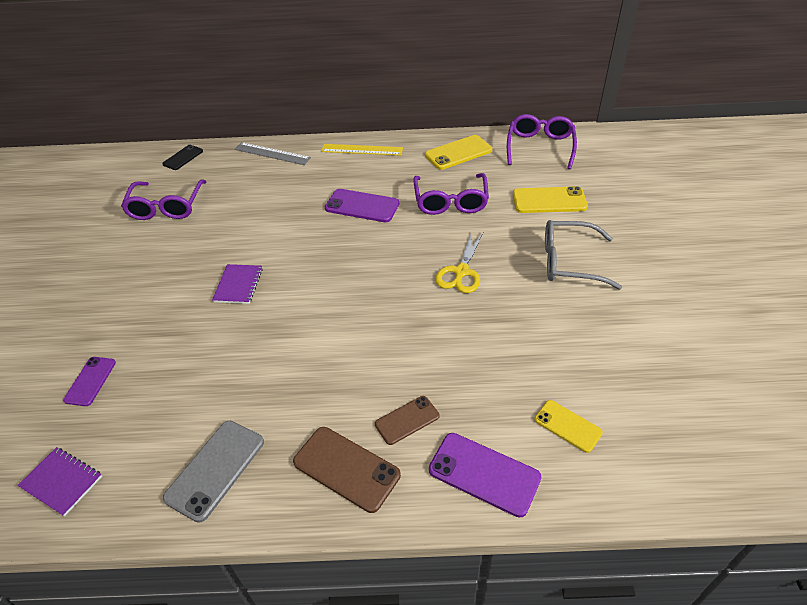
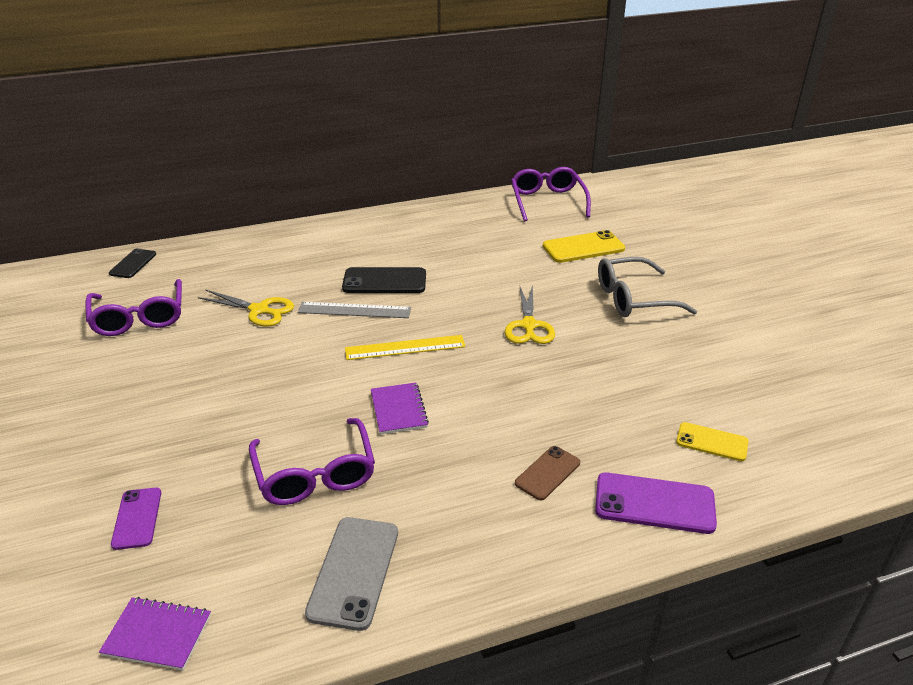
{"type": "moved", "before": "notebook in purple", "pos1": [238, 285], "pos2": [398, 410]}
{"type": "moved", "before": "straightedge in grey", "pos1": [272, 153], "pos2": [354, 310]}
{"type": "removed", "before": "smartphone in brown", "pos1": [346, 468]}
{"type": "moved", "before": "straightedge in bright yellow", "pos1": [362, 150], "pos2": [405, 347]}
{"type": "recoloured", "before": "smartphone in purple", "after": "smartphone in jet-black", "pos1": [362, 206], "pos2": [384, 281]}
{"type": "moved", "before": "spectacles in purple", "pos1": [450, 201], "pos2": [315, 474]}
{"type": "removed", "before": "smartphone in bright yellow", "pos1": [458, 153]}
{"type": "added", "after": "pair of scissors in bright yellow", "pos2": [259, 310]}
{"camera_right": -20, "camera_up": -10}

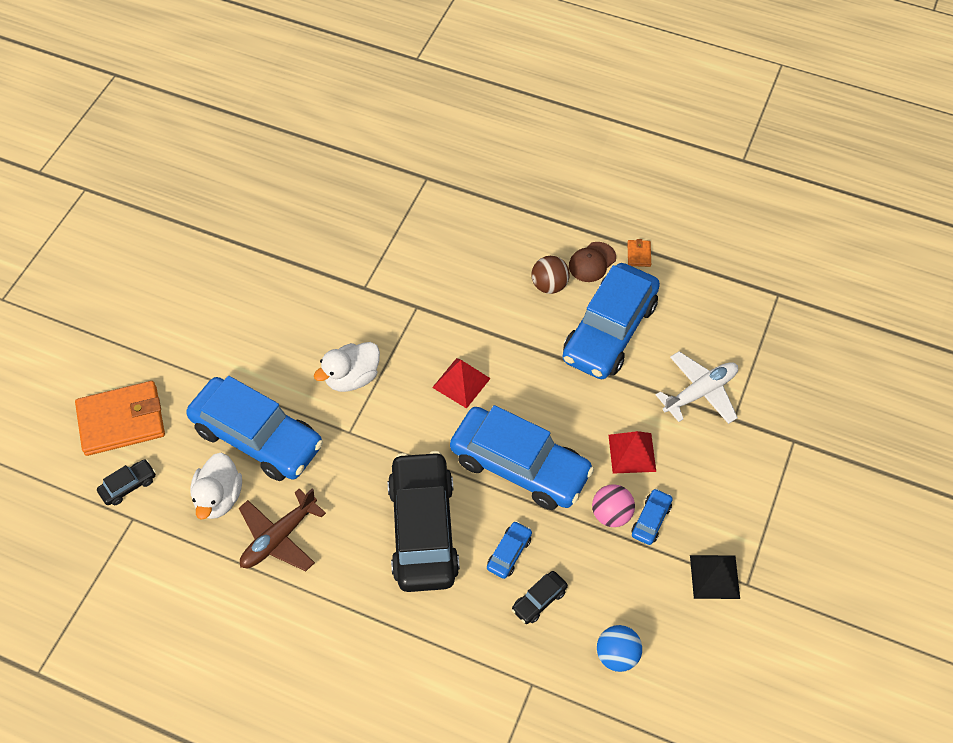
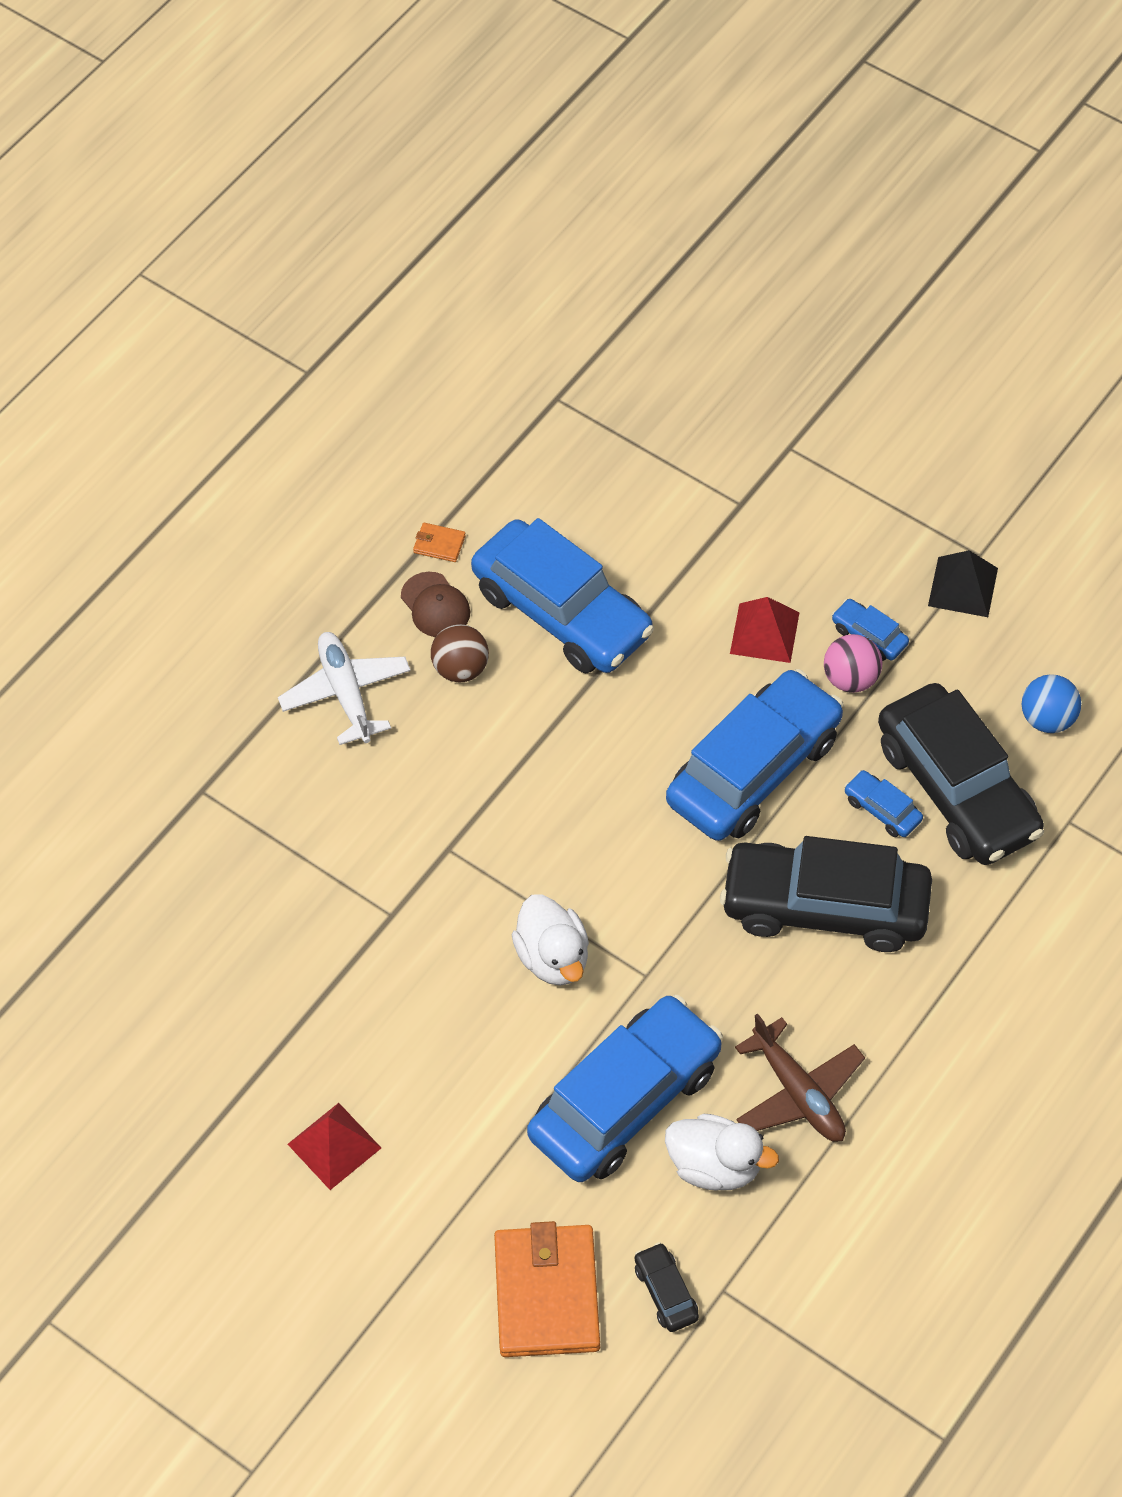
{"type": "moved", "before": "pyramid in crimson", "pos1": [461, 383], "pos2": [334, 1146]}
{"type": "resized", "before": "toy car in jet-black", "pos1": [539, 600], "pos2": [957, 789], "scale": 2.45}
{"type": "moved", "before": "toy plane in snow-white", "pos1": [700, 392], "pos2": [346, 693]}
{"camera_right": -75, "camera_up": 0}

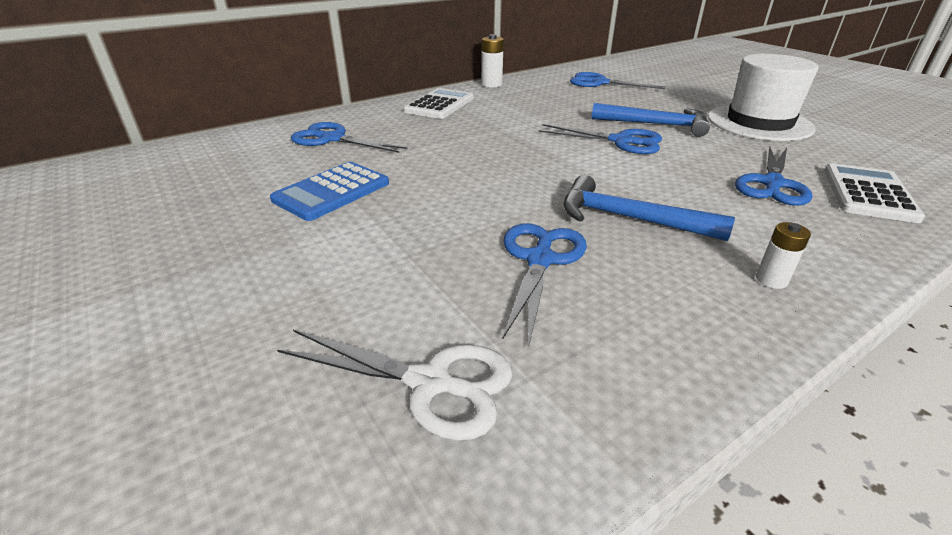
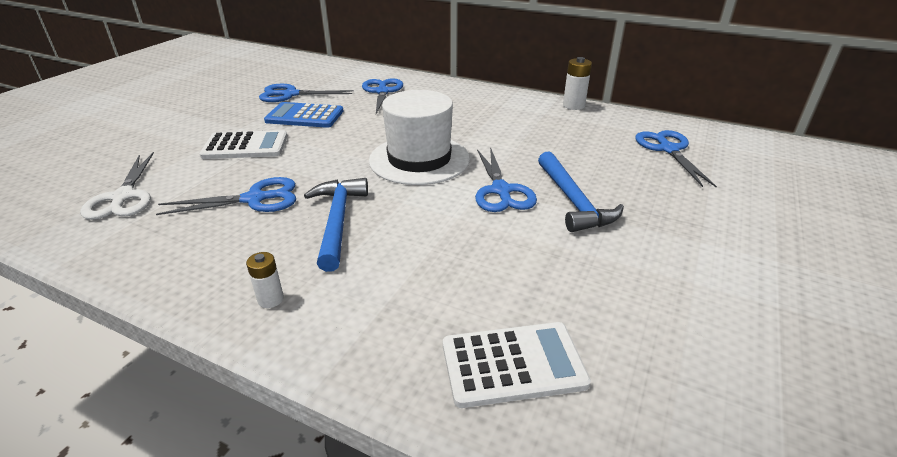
{"type": "moved", "before": "pocket calculator in snow-white", "pos1": [440, 105], "pos2": [245, 146]}
{"type": "moved", "before": "hat in snow-white", "pos1": [759, 123], "pos2": [419, 159]}
{"type": "moved", "before": "pair of scissors in cobalt", "pos1": [772, 184], "pos2": [290, 94]}
{"camera_right": 60, "camera_up": 0}

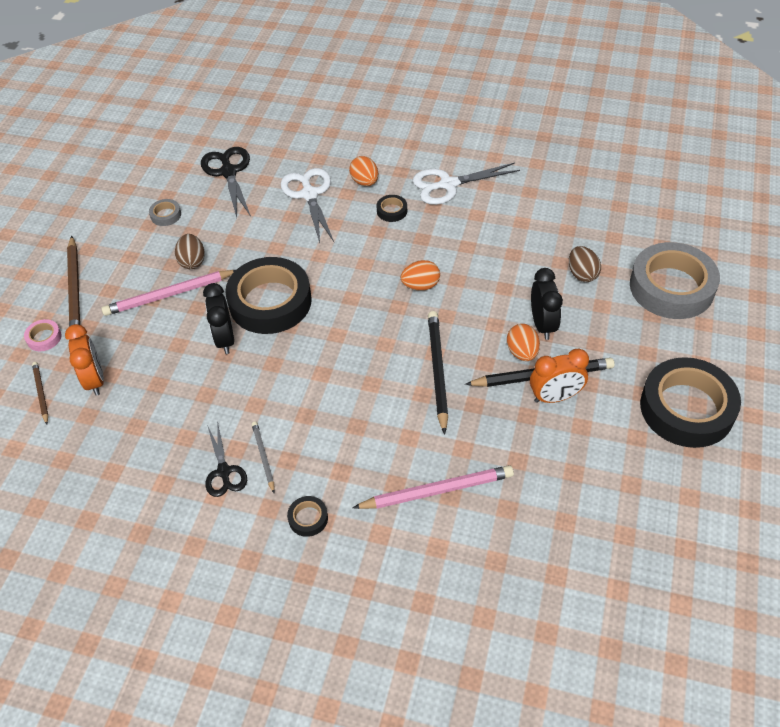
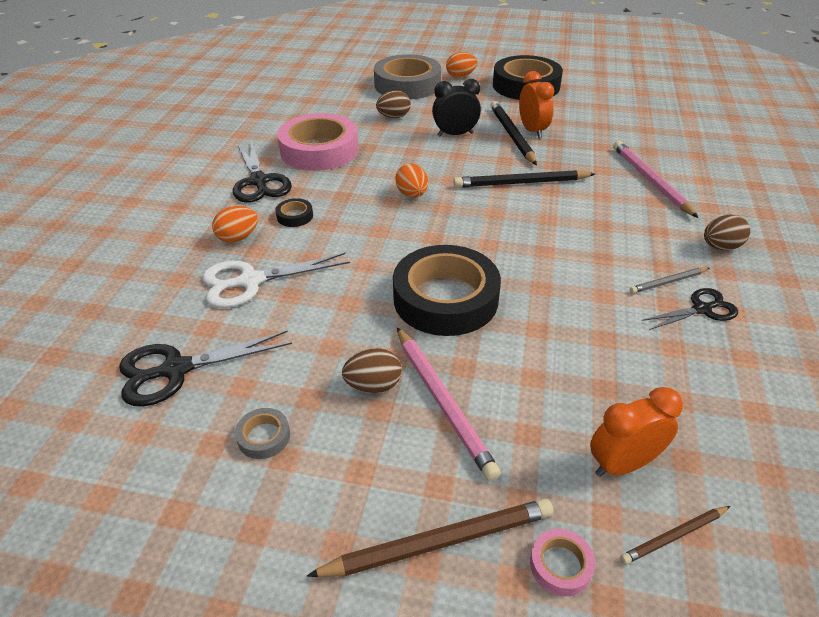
{"type": "removed", "before": "clock in jet-black", "pos1": [225, 339]}
{"type": "replaced", "before": "tape in jet-black", "after": "egg in brown", "pos1": [308, 518], "pos2": [720, 247]}
{"type": "recoloured", "before": "pair of scissors in snow-white", "after": "pair of scissors in jet-black", "pos1": [448, 185], "pos2": [259, 181]}
{"type": "moved", "before": "egg in orange-coloured", "pos1": [522, 352], "pos2": [460, 76]}
{"type": "added", "after": "tape in rose-pink", "pos2": [319, 150]}
{"camera_right": -95, "camera_up": -10}

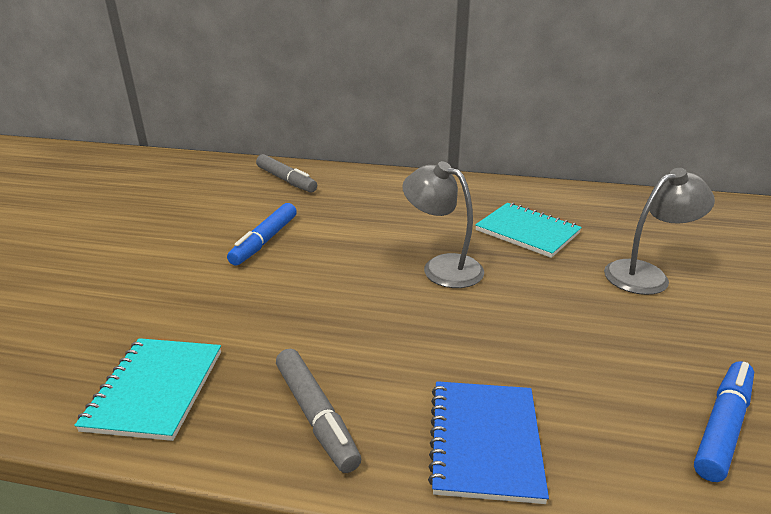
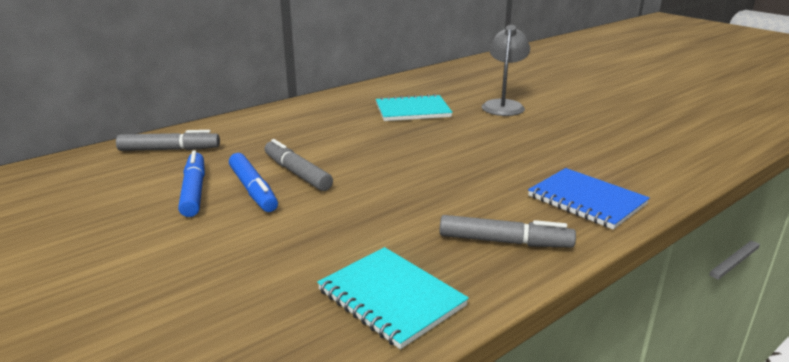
{"type": "removed", "before": "lamp in grey", "pos1": [442, 267]}
{"type": "moved", "before": "marker pen in cobalt", "pos1": [722, 426], "pos2": [194, 191]}
{"type": "added", "after": "marker pen in grey", "pos2": [297, 173]}
{"camera_right": -50, "camera_up": -5}

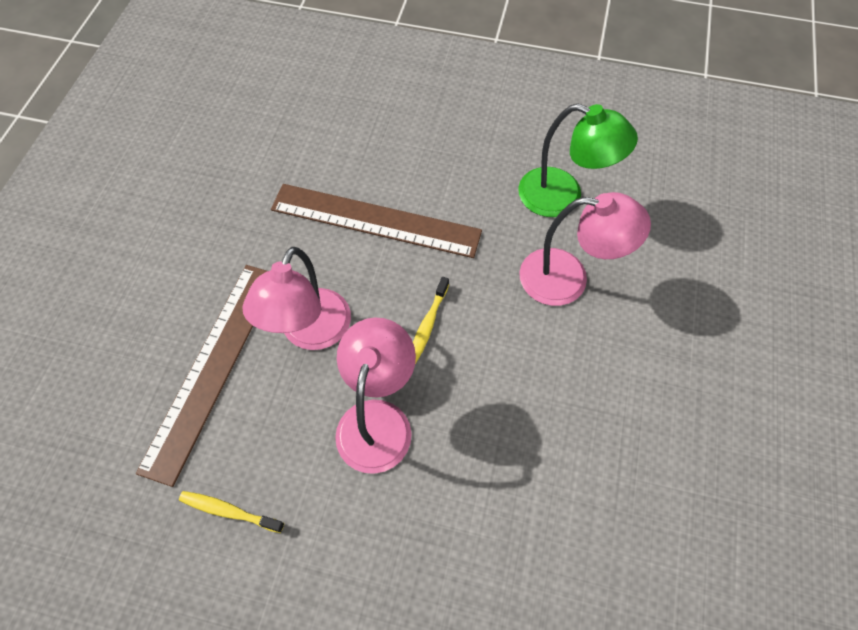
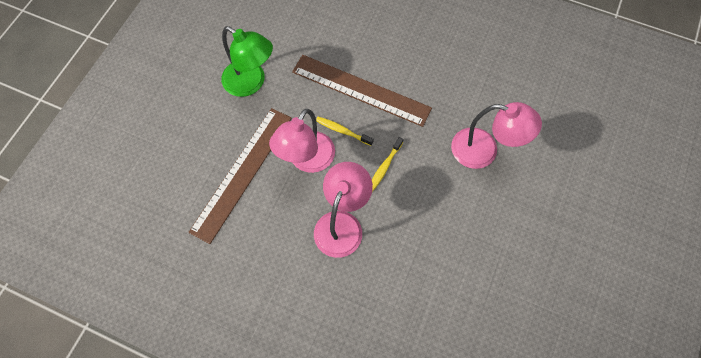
{"type": "moved", "before": "toothbrush in bright yellow", "pos1": [229, 511], "pos2": [342, 131]}
{"type": "moved", "before": "lamp in green", "pos1": [563, 197], "pos2": [251, 83]}
{"camera_right": 10, "camera_up": 5}

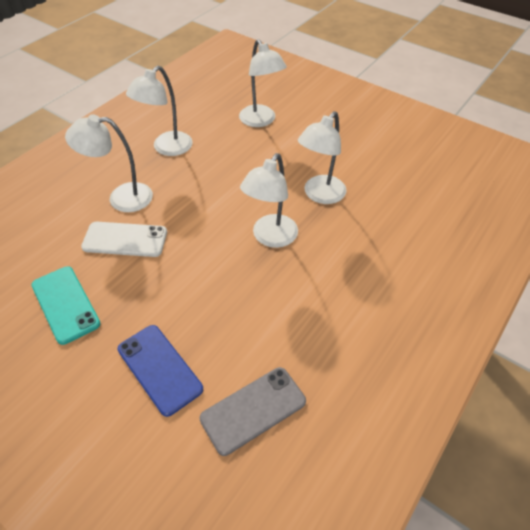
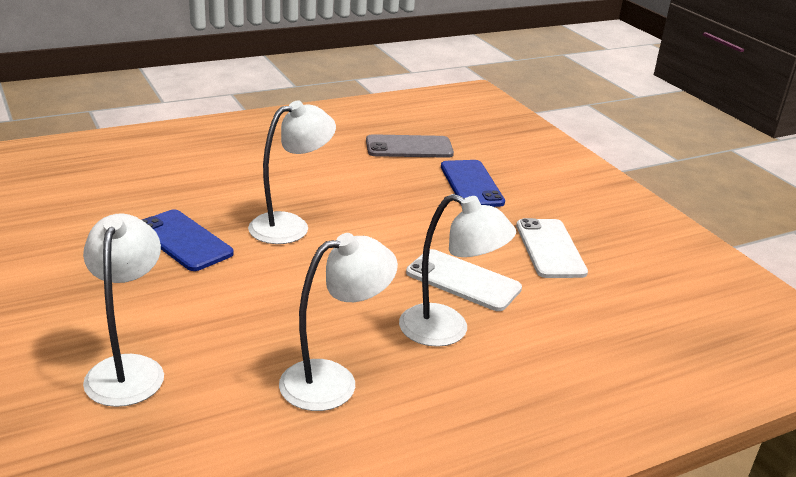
{"type": "recoloured", "before": "smartphone in teal", "after": "smartphone in snow-white", "pos1": [65, 304], "pos2": [550, 249]}
{"type": "replaced", "before": "lamp in snow-white", "after": "smartphone in cobalt", "pos1": [320, 195], "pos2": [183, 241]}
{"camera_right": -155, "camera_up": -20}

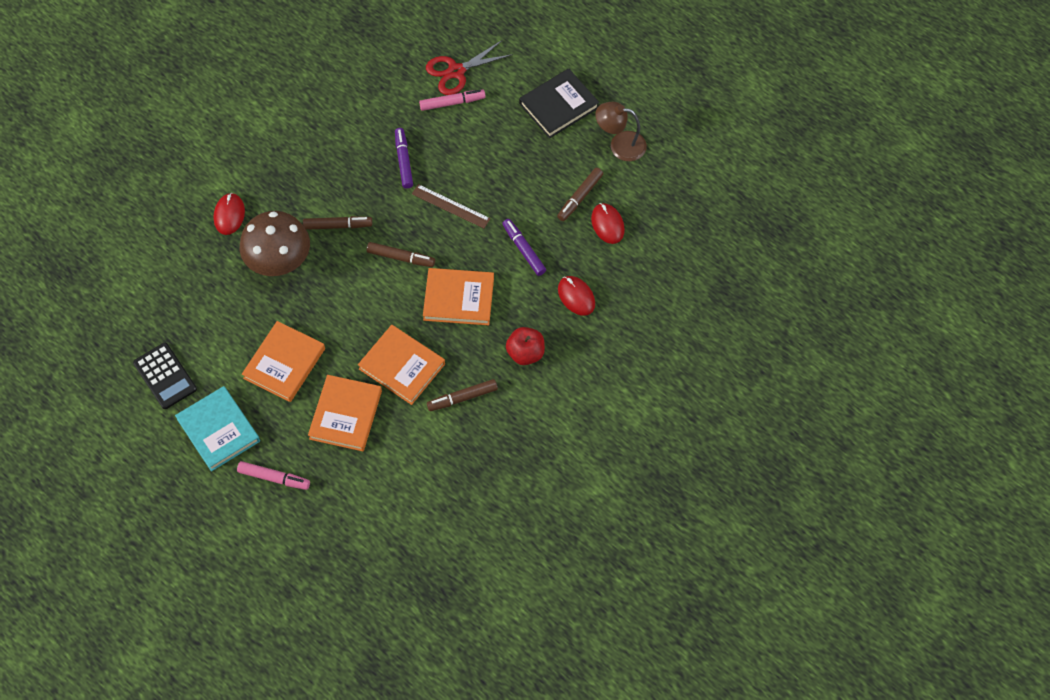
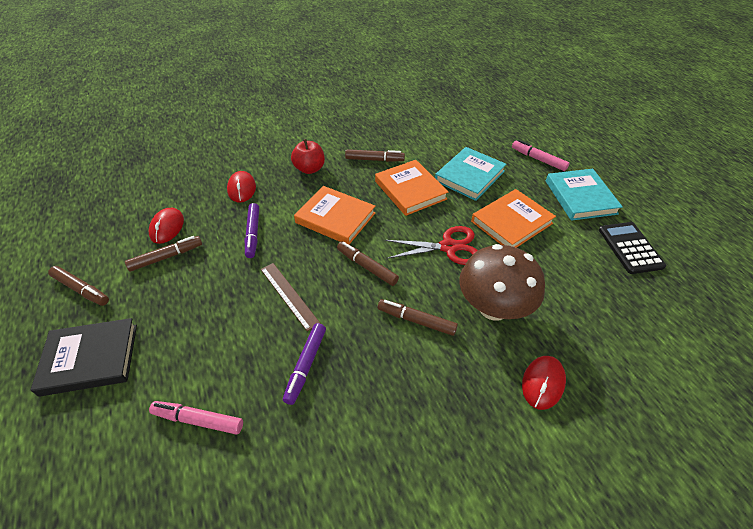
{"type": "recoloured", "before": "book in orange-coloured", "after": "book in teal", "pos1": [345, 415], "pos2": [469, 176]}
{"type": "moved", "before": "pair of scissors in crimson", "pos1": [456, 71], "pos2": [448, 247]}
{"type": "replaced", "before": "lamp in brown", "after": "marker pen in brown", "pos1": [620, 145], "pos2": [81, 289]}
{"camera_right": -155, "camera_up": -15}

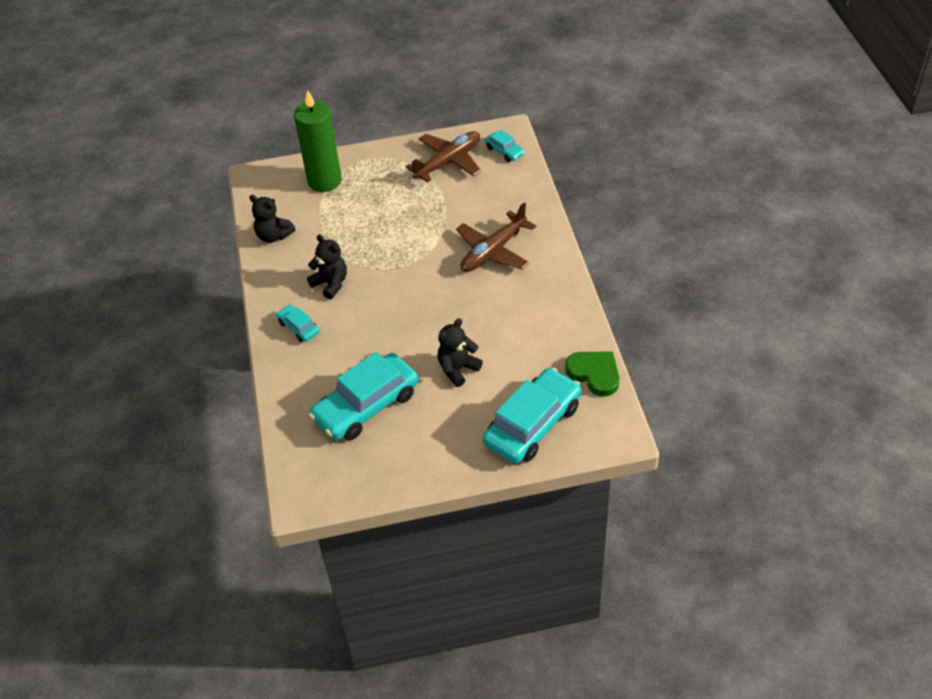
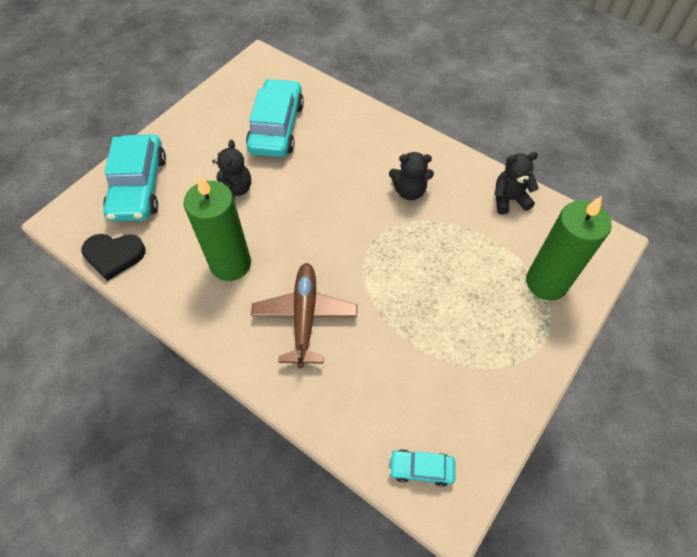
{"type": "removed", "before": "toy car in teal", "pos1": [298, 327]}
{"type": "removed", "before": "toy plane in brown", "pos1": [448, 162]}
{"type": "recoloured", "before": "heart shape in green", "after": "heart shape in jet-black", "pos1": [594, 374], "pos2": [114, 256]}
{"type": "added", "after": "pillar candle in green", "pos2": [230, 264]}
{"camera_right": 135, "camera_up": 10}

